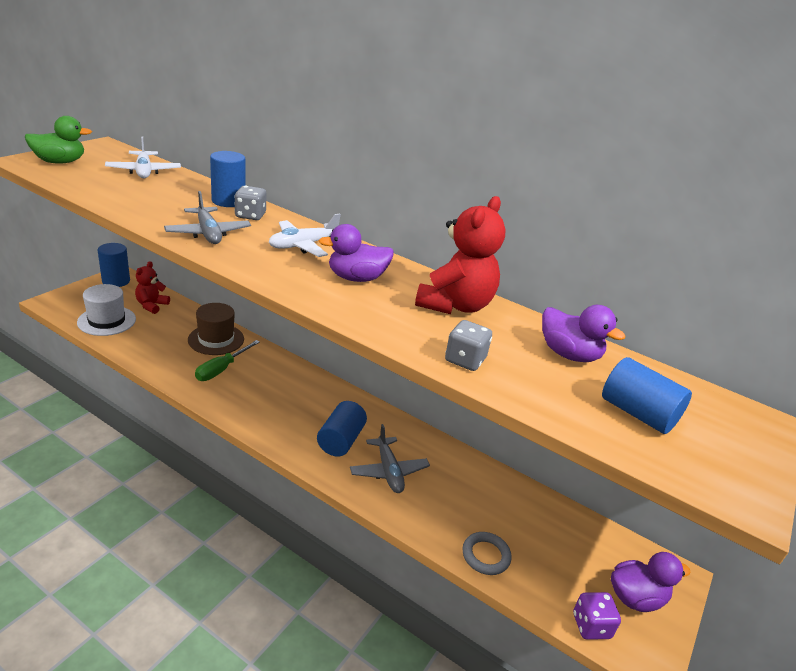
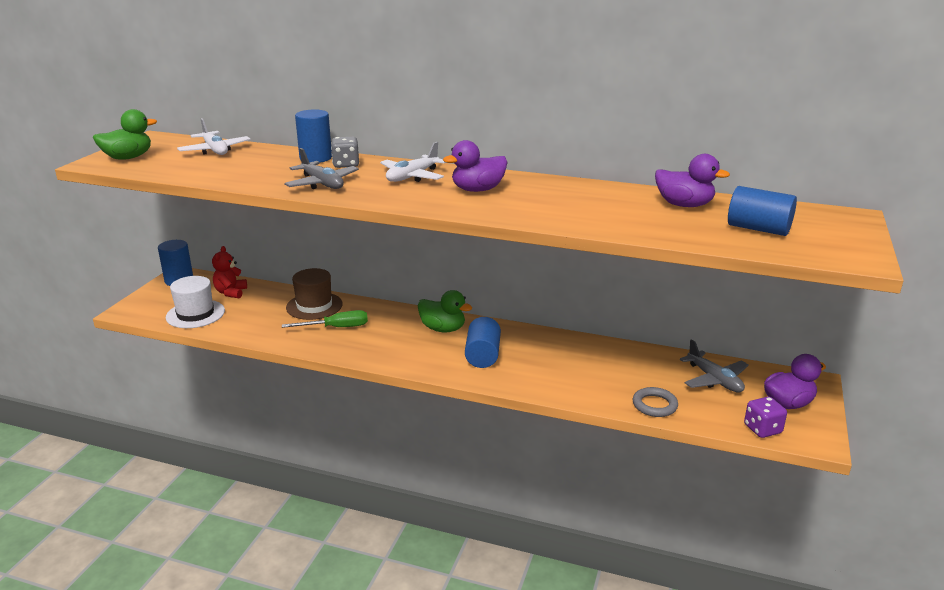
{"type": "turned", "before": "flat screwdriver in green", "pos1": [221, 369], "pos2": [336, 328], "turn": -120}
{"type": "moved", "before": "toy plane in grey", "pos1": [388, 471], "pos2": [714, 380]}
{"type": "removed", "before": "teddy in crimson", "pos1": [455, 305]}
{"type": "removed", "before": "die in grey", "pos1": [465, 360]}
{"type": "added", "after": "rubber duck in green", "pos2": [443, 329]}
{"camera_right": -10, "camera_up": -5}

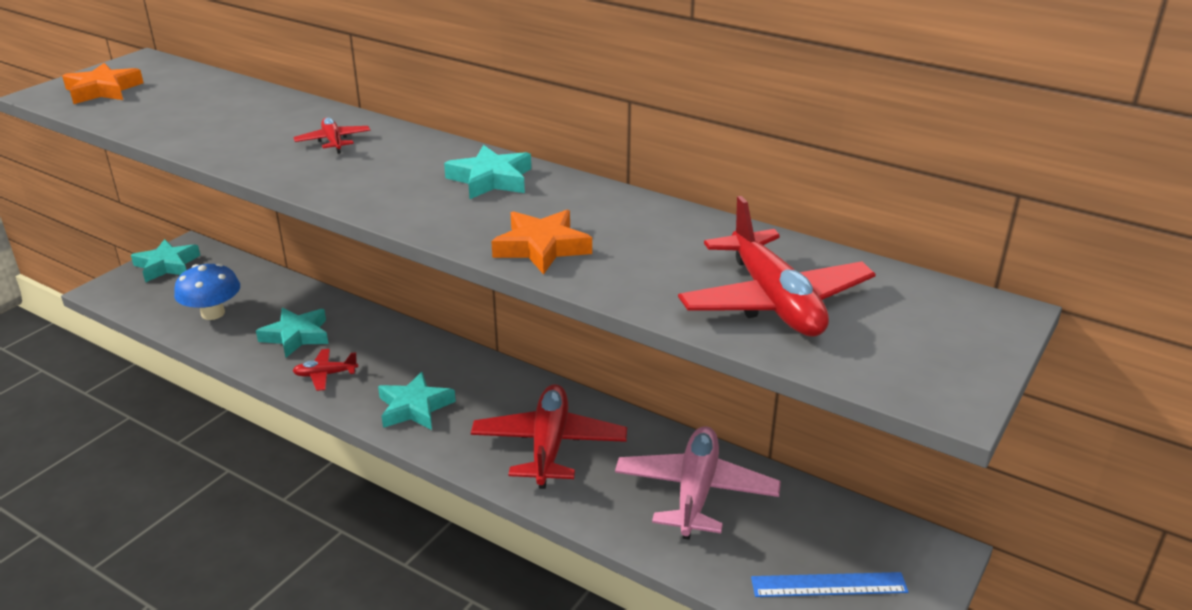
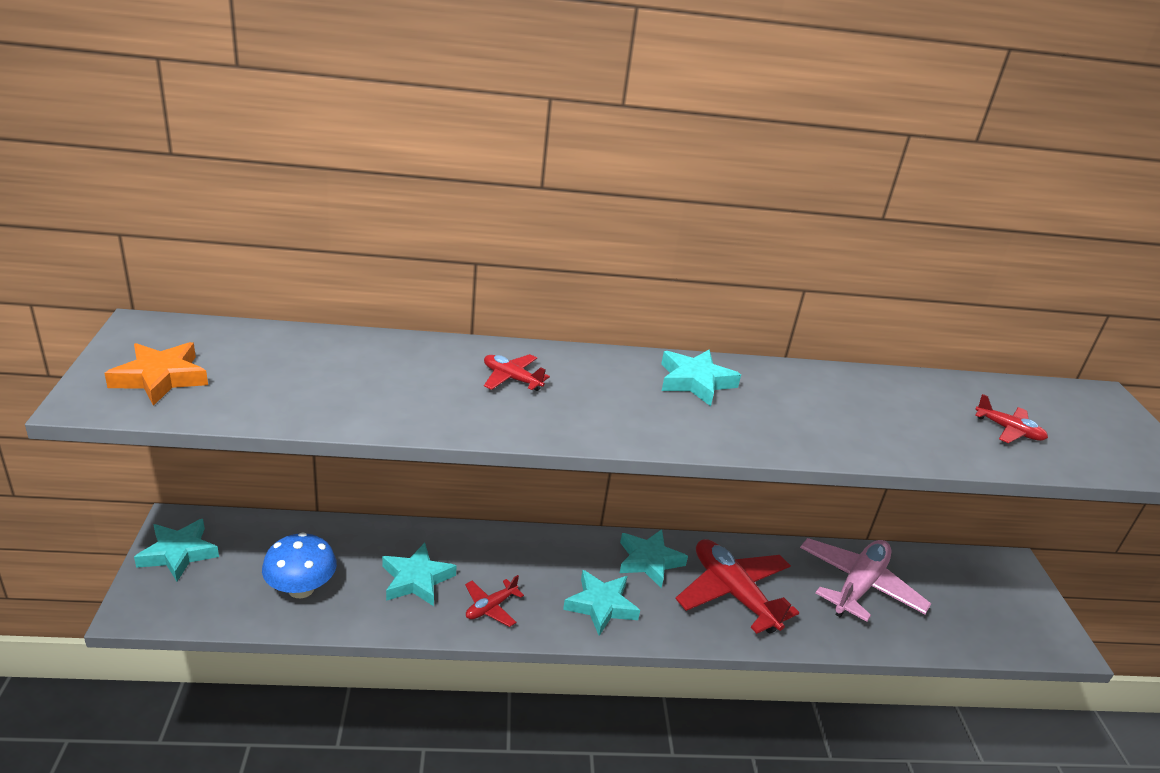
{"type": "removed", "before": "five-pointed star in orange-coloured", "pos1": [541, 247]}
{"type": "turned", "before": "toy plane in rose-pink", "pos1": [696, 492], "pos2": [858, 586], "turn": 60}
{"type": "resized", "before": "toy plane in crimson", "pos1": [774, 301], "pos2": [1008, 430], "scale": 0.48}
{"type": "removed", "before": "straightedge in cobalt", "pos1": [828, 585]}
{"type": "added", "after": "five-pointed star in teal", "pos2": [649, 561]}
{"camera_right": -40, "camera_up": 0}

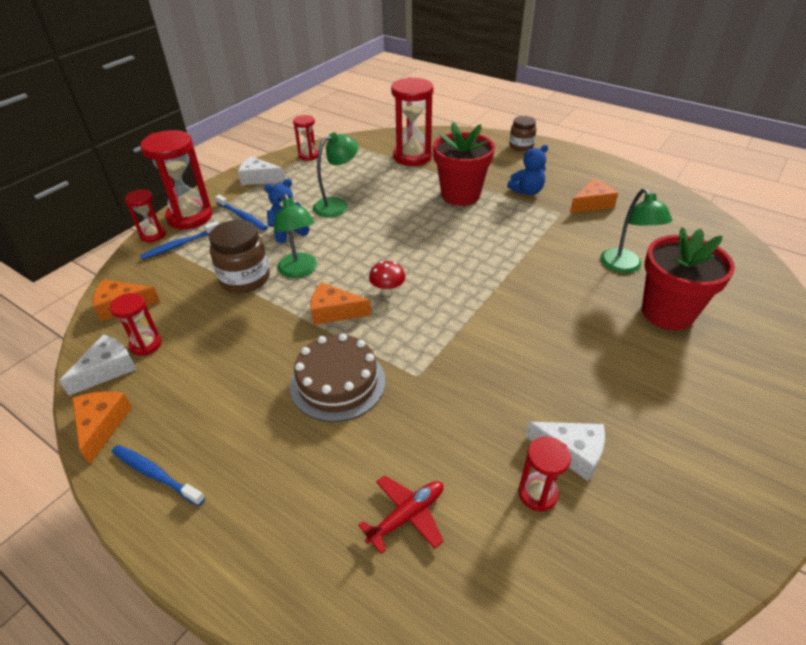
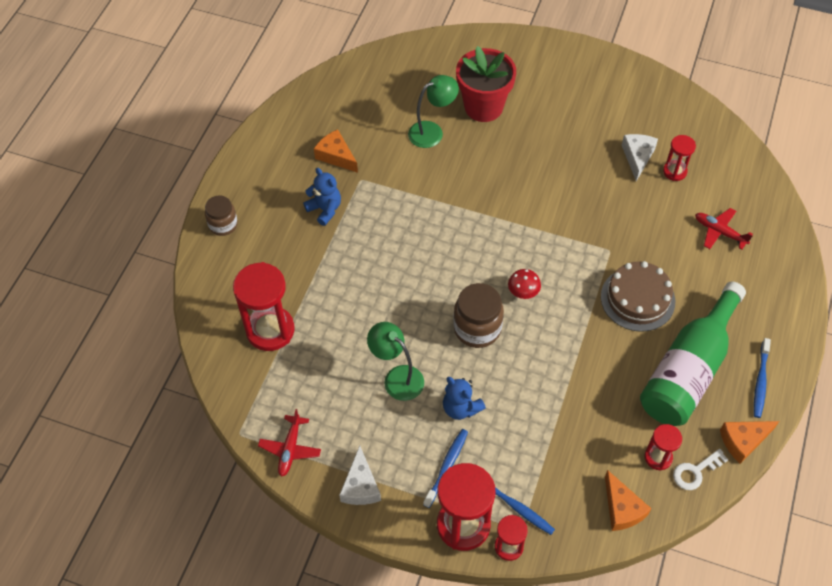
{"type": "replaced", "before": "cheese wedge in snow-white", "after": "key in snow-white", "pos1": [107, 369], "pos2": [695, 472]}
{"type": "moved", "before": "jam jar in brown", "pos1": [245, 279], "pos2": [477, 328]}
{"type": "removed", "before": "lamp in green", "pos1": [299, 271]}
{"type": "replaced", "before": "sand timer in crimson", "after": "toy plane in crimson", "pos1": [308, 155], "pos2": [290, 449]}
{"type": "removed", "before": "cheese wedge in orange-coloured", "pos1": [334, 312]}
{"type": "removed", "before": "potted plant in crimson", "pos1": [460, 195]}
{"type": "added", "after": "drink bottle in green", "pos2": [688, 369]}
{"camera_right": -105, "camera_up": 15}

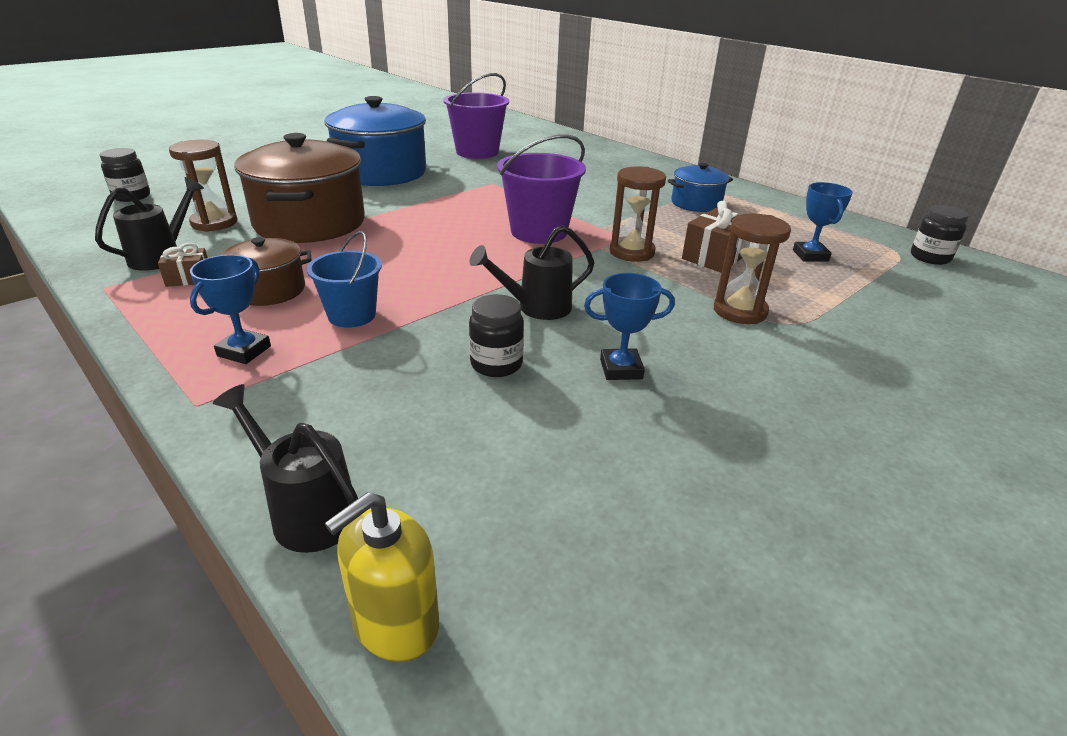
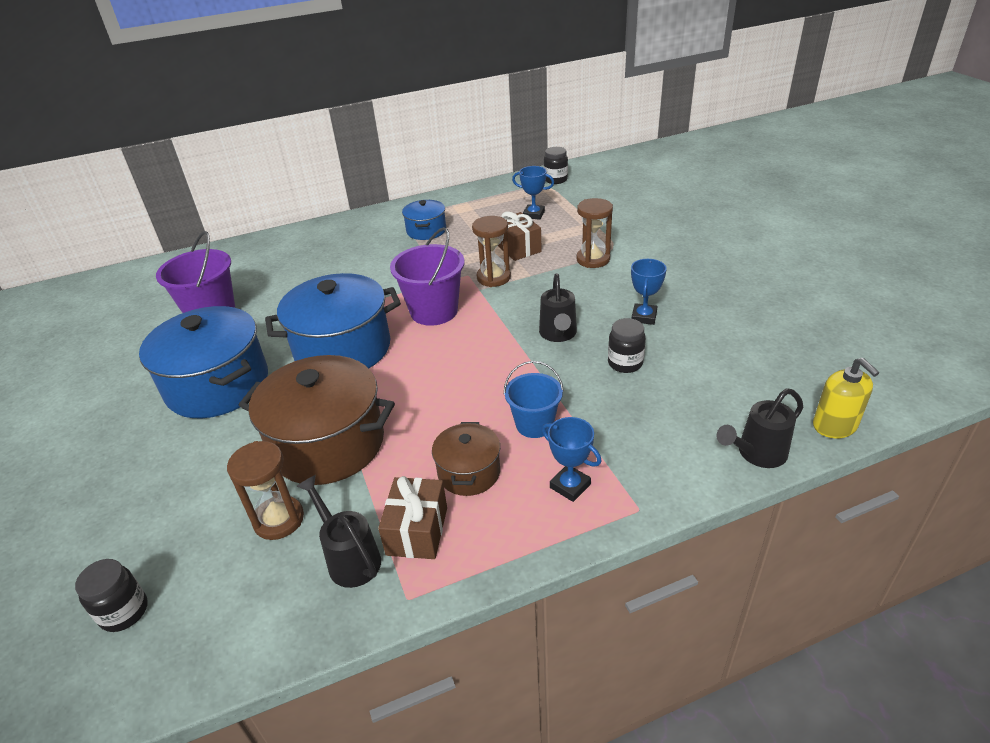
{"type": "resized", "before": "present in brown", "pos1": [188, 278], "pos2": [417, 531], "scale": 1.68}
{"type": "added", "after": "stockpot in cobalt", "pos2": [342, 349]}
{"camera_right": -65, "camera_up": 5}

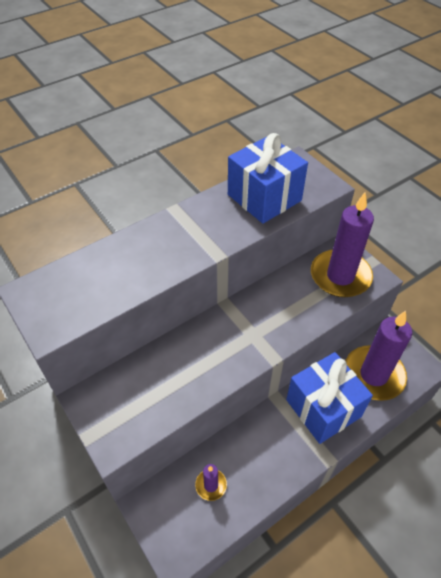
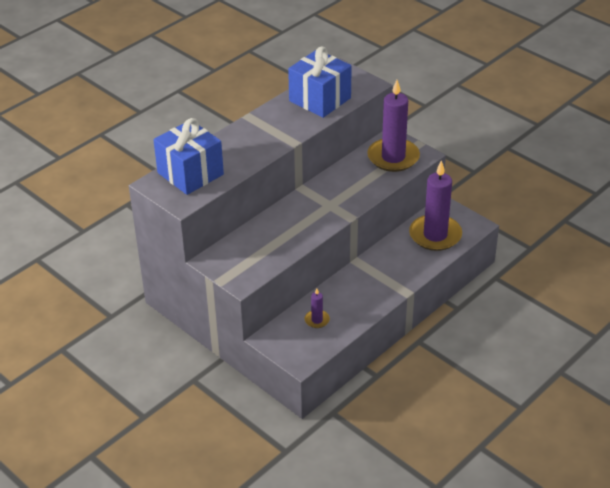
{"type": "moved", "before": "present in cobalt", "pos1": [323, 408], "pos2": [190, 173]}
{"camera_right": -10, "camera_up": -10}

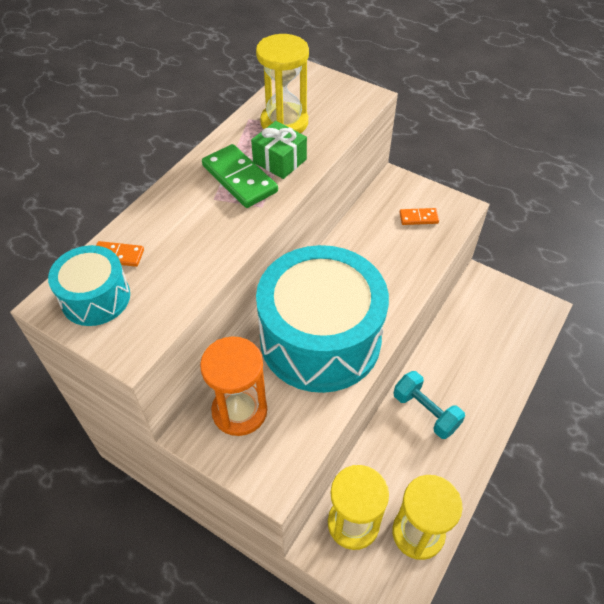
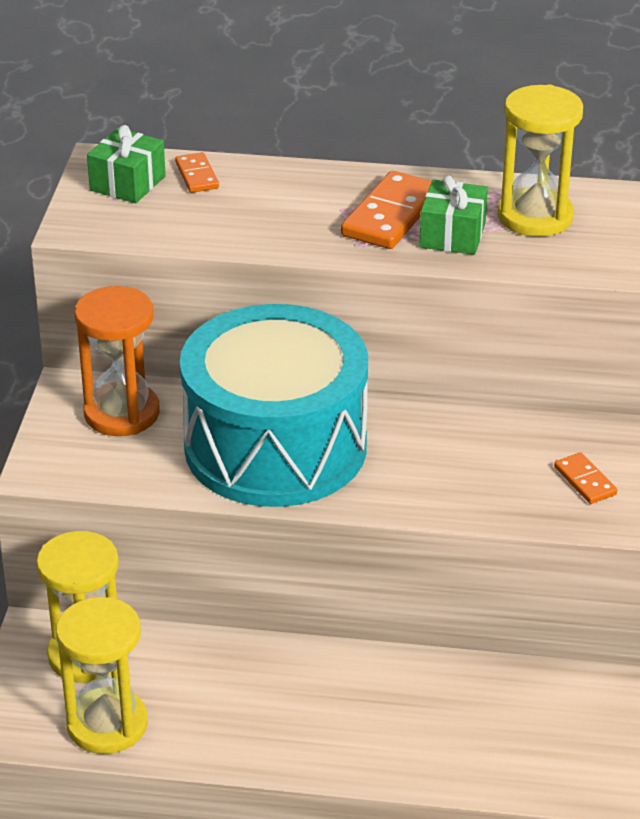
{"type": "replaced", "before": "toy drum in teal", "after": "present in green", "pos1": [96, 298], "pos2": [128, 183]}
{"type": "recoloured", "before": "domino in green", "after": "domino in orange-coloured", "pos1": [239, 179], "pos2": [391, 215]}
{"type": "removed", "before": "dumbbell in teal", "pos1": [425, 412]}
{"camera_right": 65, "camera_up": -15}

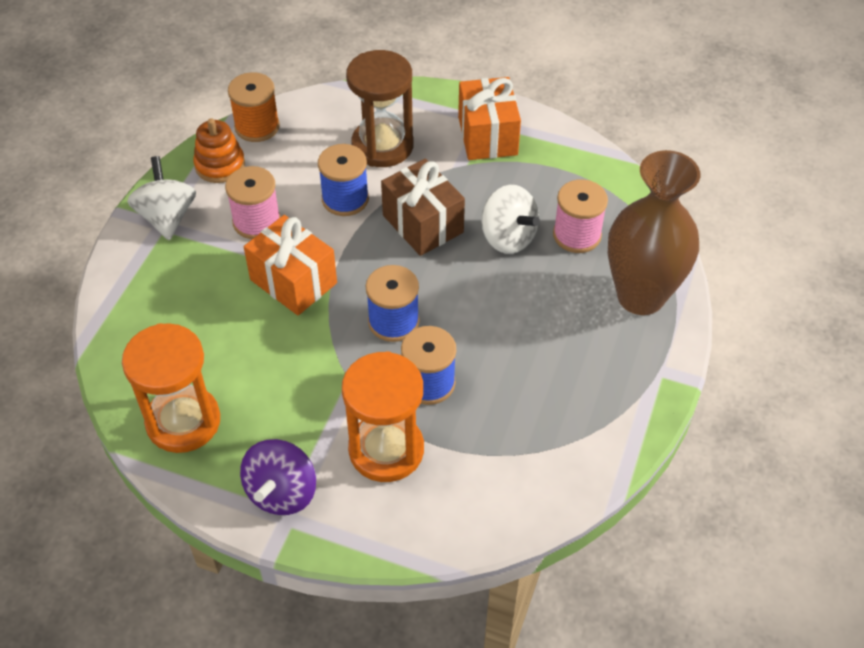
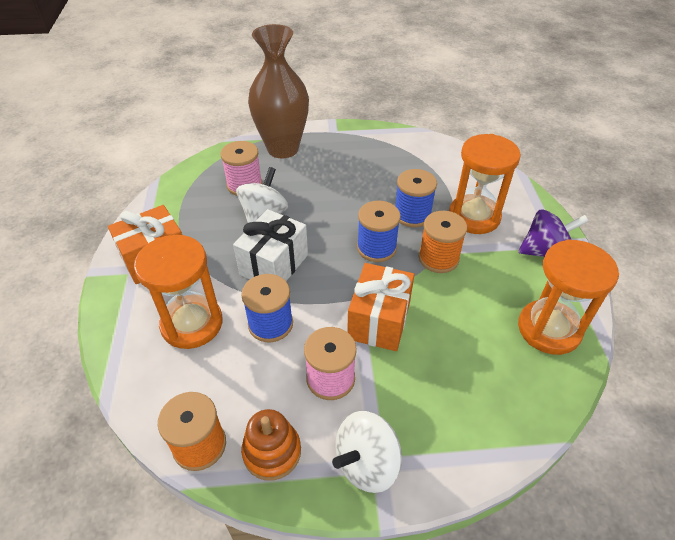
{"type": "recoloured", "before": "sand timer in brown", "after": "sand timer in orange-coloured", "pos1": [382, 146], "pos2": [192, 324]}
{"type": "recoloured", "before": "present in brown", "after": "present in snow-white", "pos1": [423, 224], "pos2": [274, 264]}
{"type": "added", "after": "reel of thread in orange-coloured", "pos2": [438, 258]}
{"camera_right": -115, "camera_up": -5}

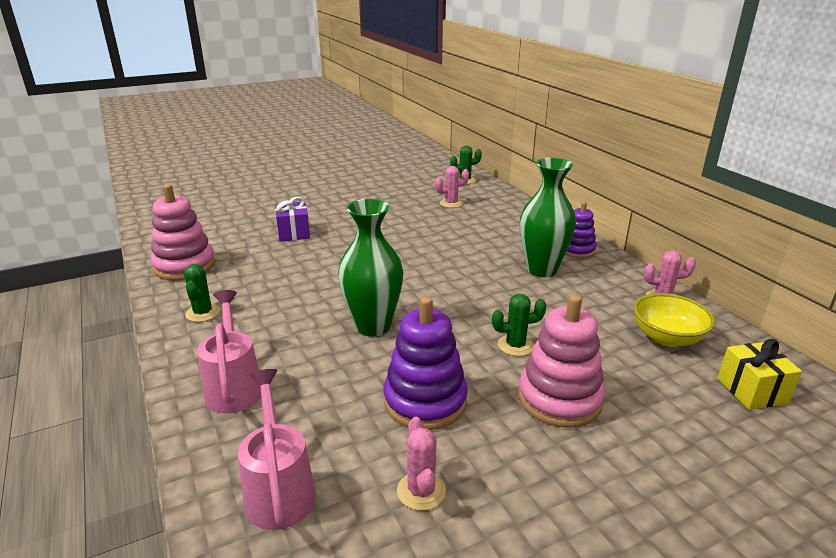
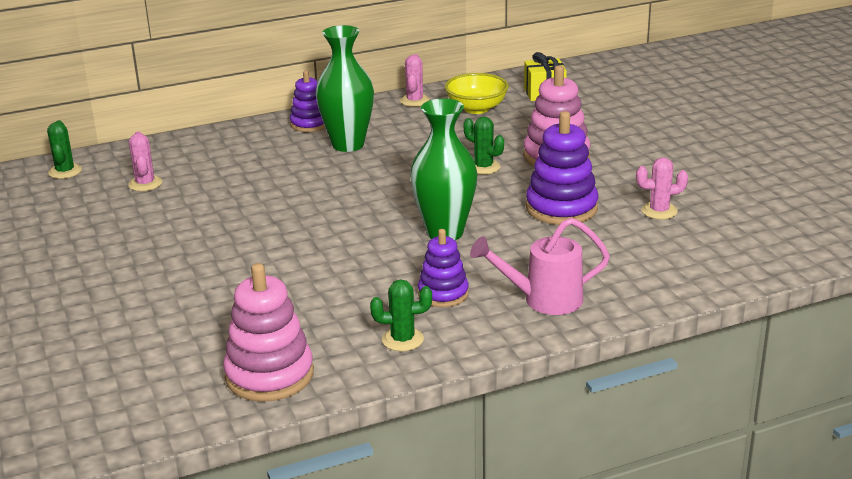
{"type": "removed", "before": "sprinkling can in rose-pink", "pos1": [279, 489]}
{"type": "removed", "before": "present in purple", "pos1": [293, 233]}
{"type": "turned", "before": "cactus in green", "pos1": [515, 345], "pos2": [483, 167], "turn": -45}
{"type": "added", "after": "stacking rings in purple", "pos2": [443, 294]}
{"camera_right": -85, "camera_up": 0}

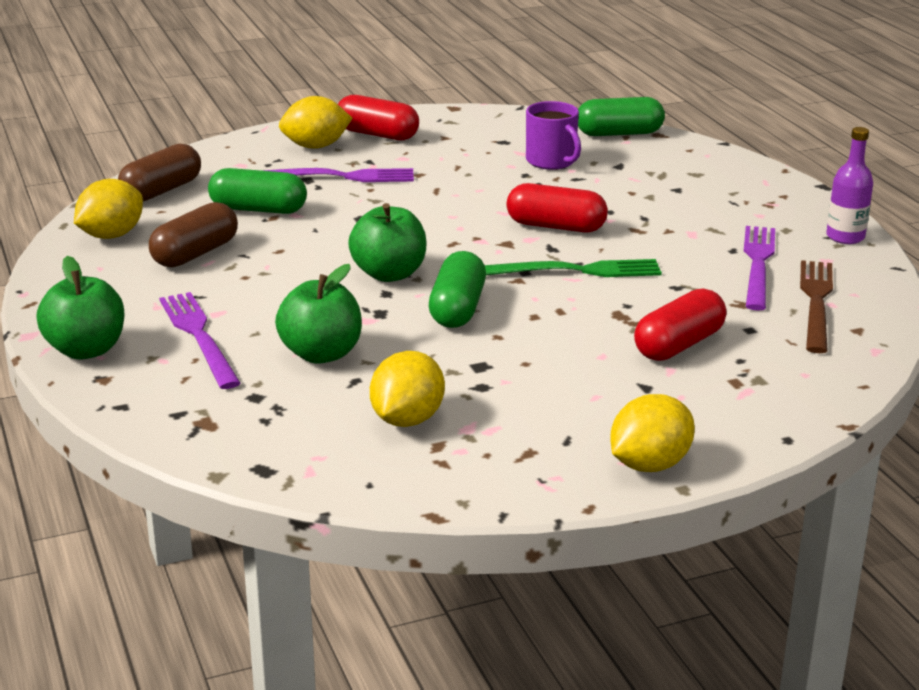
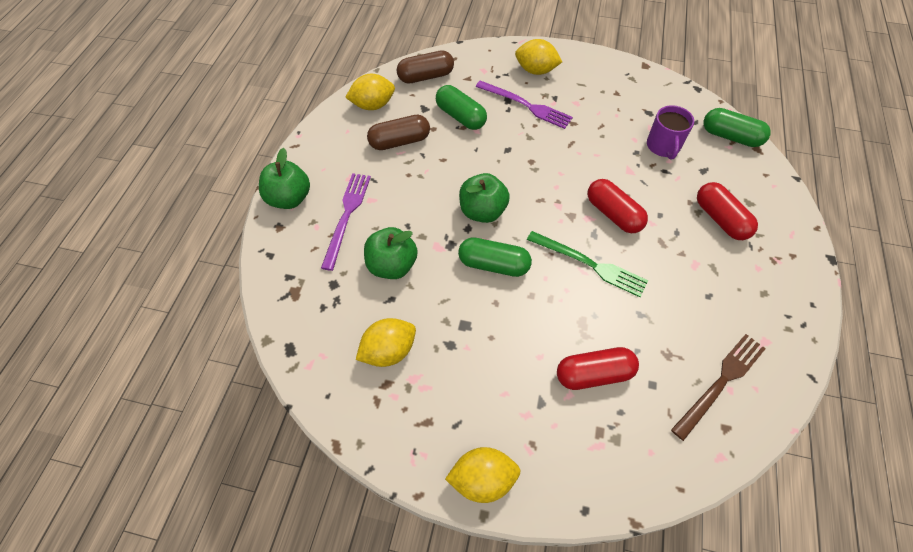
{"type": "moved", "before": "capsule in crimson", "pos1": [377, 134], "pos2": [720, 219]}
{"type": "turned", "before": "capsule in green", "pos1": [457, 309], "pos2": [493, 265], "turn": 60}
{"type": "removed", "before": "dinner fork in purple", "pos1": [758, 264]}
{"type": "removed", "before": "drink bottle in purple", "pos1": [845, 237]}
{"camera_right": 35, "camera_up": 30}

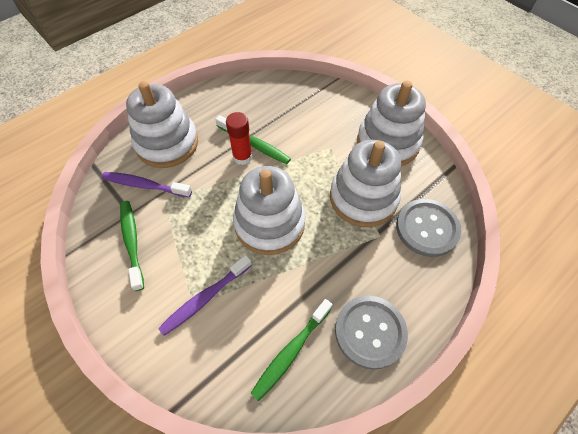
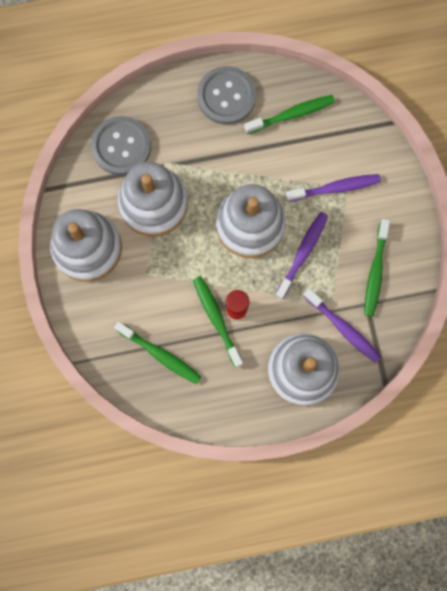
{"type": "added", "after": "toothbrush in green", "pos2": [160, 355]}
{"type": "added", "after": "toothbrush in purple", "pos2": [303, 253]}
{"camera_right": -150, "camera_up": 20}

